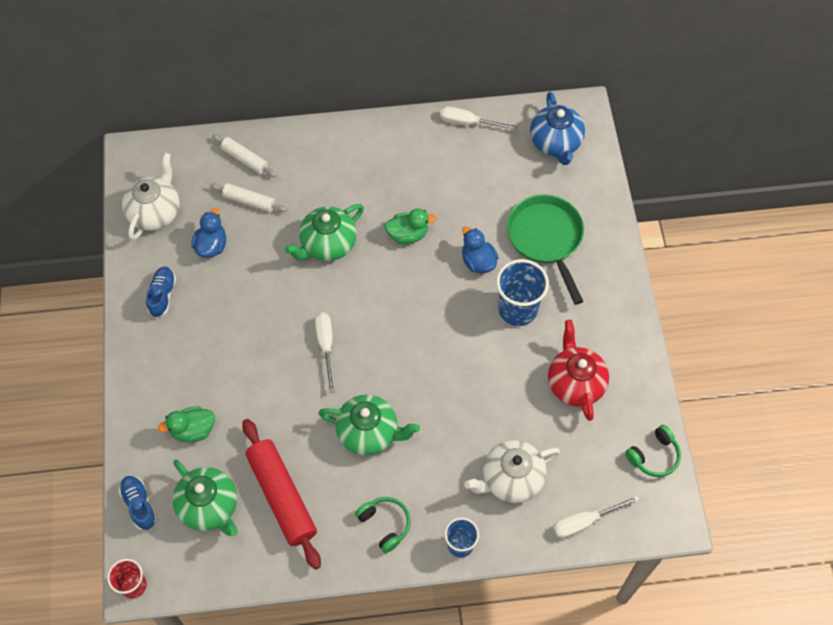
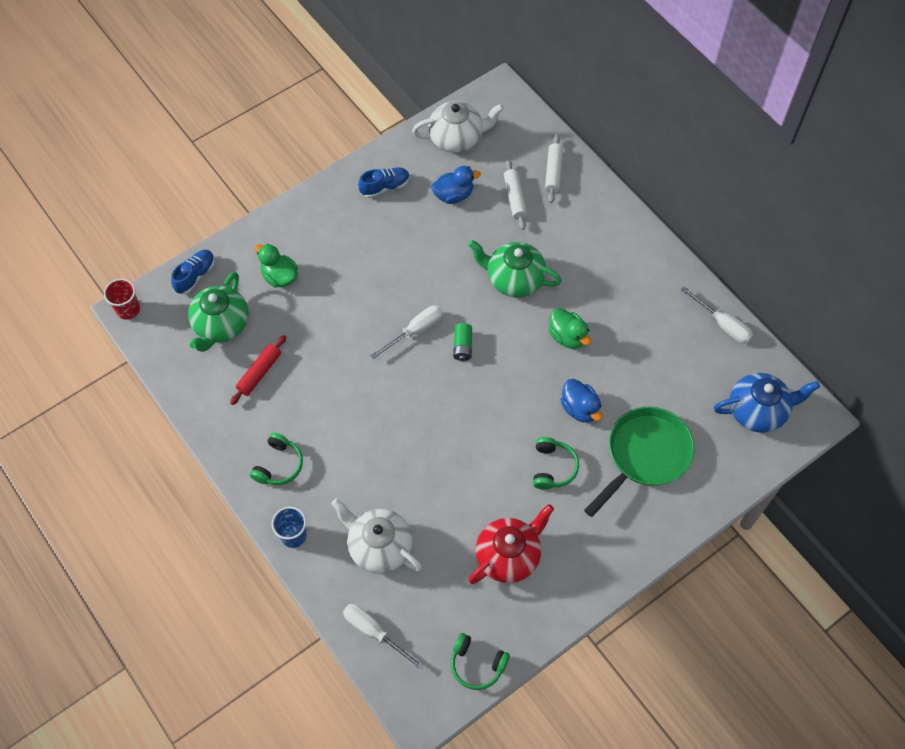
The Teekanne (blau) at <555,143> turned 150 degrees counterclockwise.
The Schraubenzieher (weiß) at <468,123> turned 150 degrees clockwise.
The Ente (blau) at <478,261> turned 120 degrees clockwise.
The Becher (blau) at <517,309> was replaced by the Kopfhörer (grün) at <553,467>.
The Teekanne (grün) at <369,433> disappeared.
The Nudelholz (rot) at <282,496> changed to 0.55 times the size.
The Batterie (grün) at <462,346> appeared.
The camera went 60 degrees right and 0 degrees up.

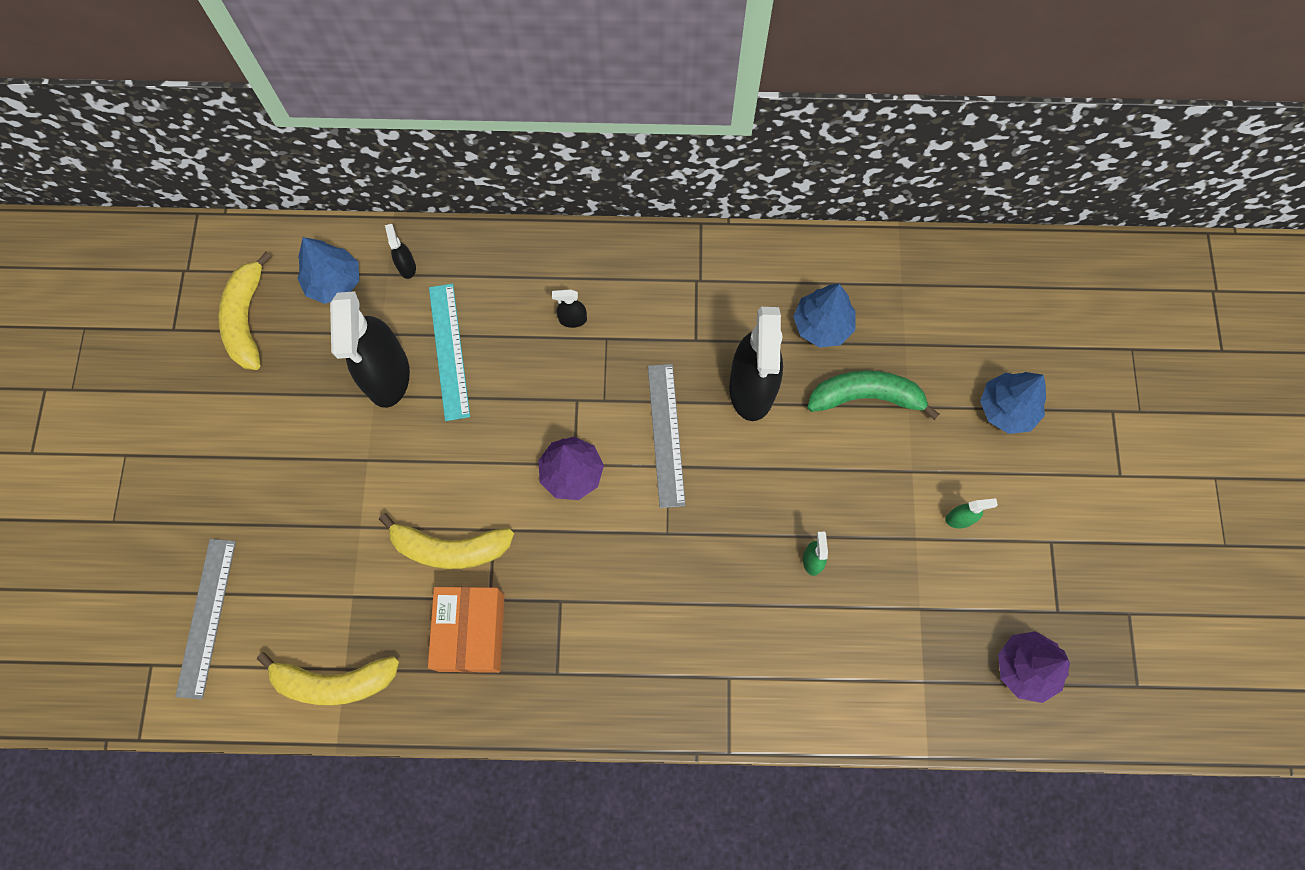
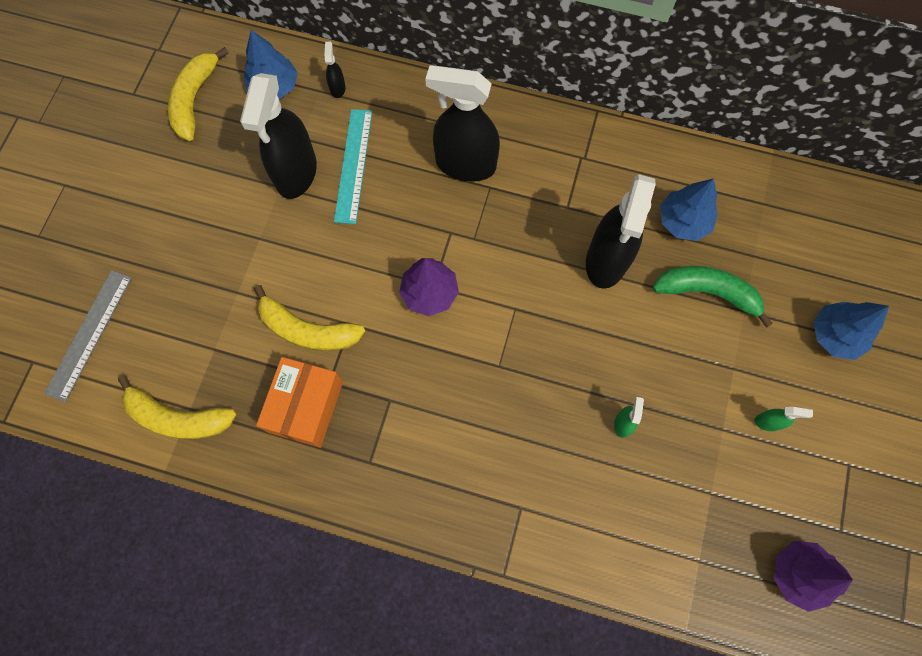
The Sprühflasche (schwarz) at <572,319> changed to 2.46 times the size.
The Lineal (grau) at <666,434> disappeared.
The camera went 15 degrees right and 0 degrees up.

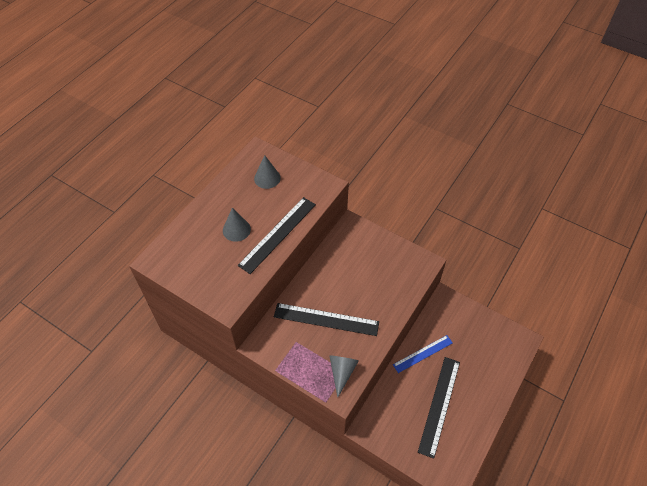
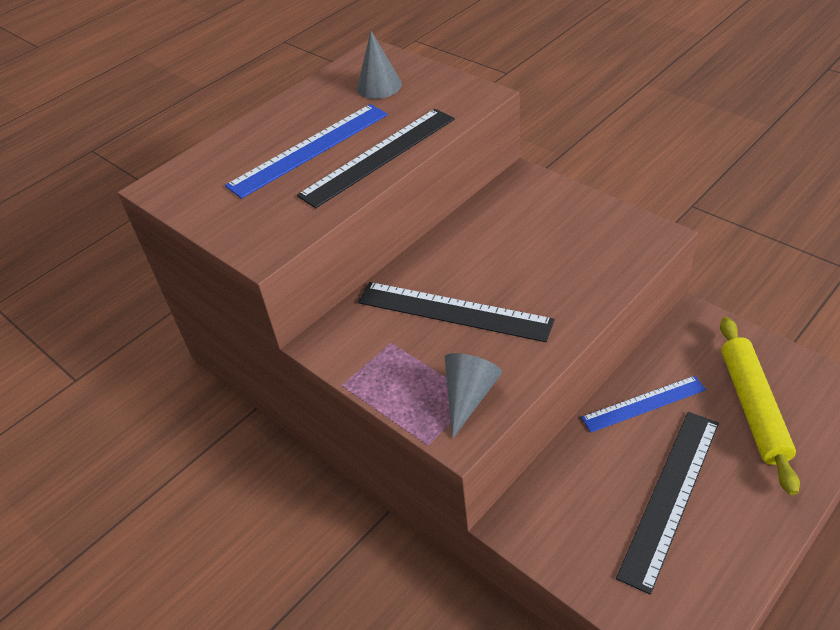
The Kegel (grau) at <236,229> was replaced by the Lineal (blau) at <309,149>.
The Nudelholz (gelb) at <753,407> appeared.
The camera went 15 degrees right and 10 degrees down.

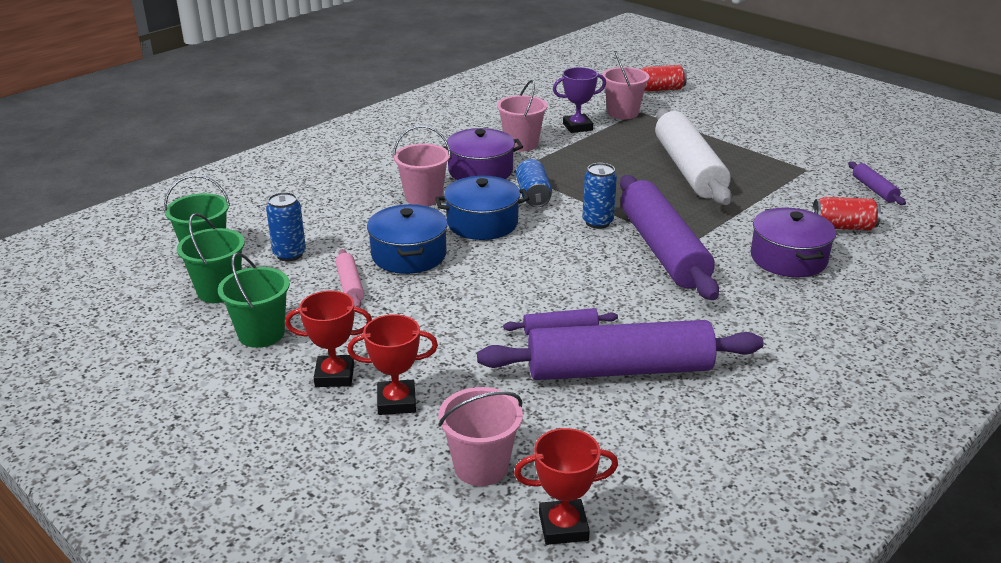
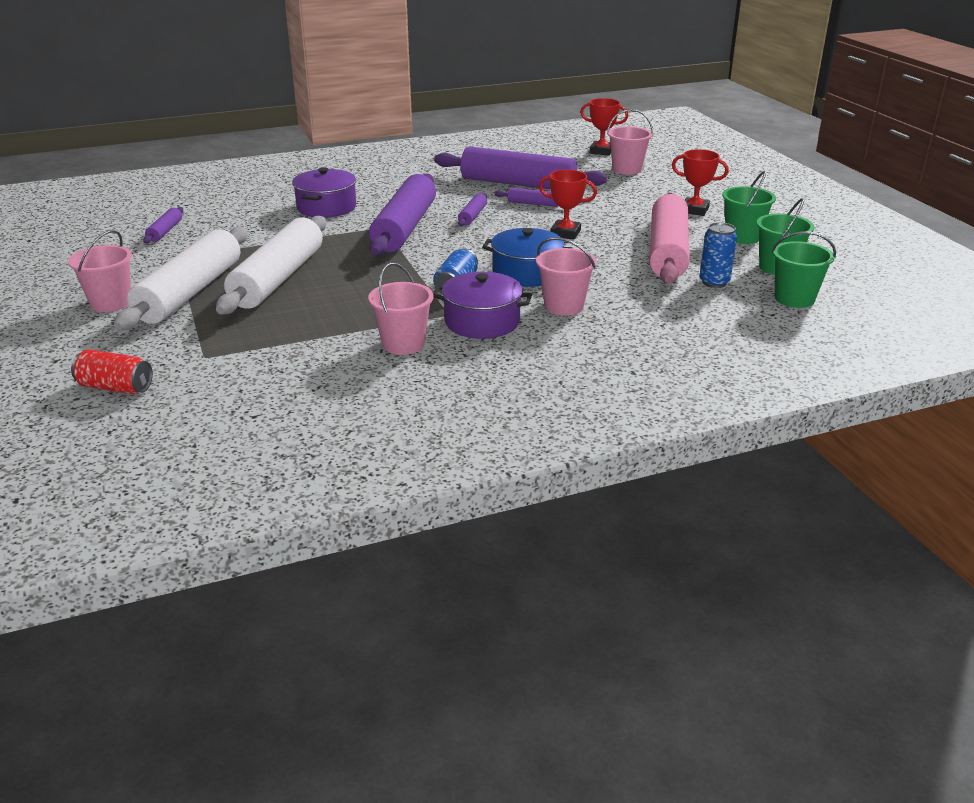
The Eimer (rosa) moved from <623,113> to <111,303>.
The Pokal (lila) at <577,127> disappeared.
The Dose (blau) at <597,222> disappeared.
The Dose (rot) at <843,227> disappeared.
The Kochtopf (blau) at <409,255> disappeared.
The Nudelholz (rosa) at <350,285> changed to 2.32 times the size.
The Pokal (rot) moved from <396,402> to <565,233>.
The Nudelholz (lila) at <472,216> appeared.
The Nudelholz (weiß) at <190,292> appeared.
The camera went 155 degrees left and 0 degrees up.

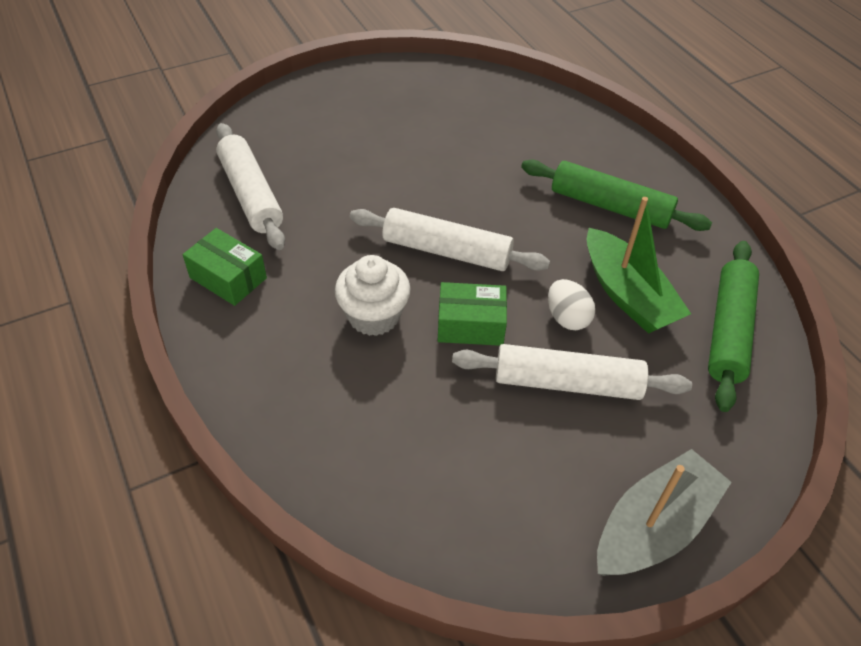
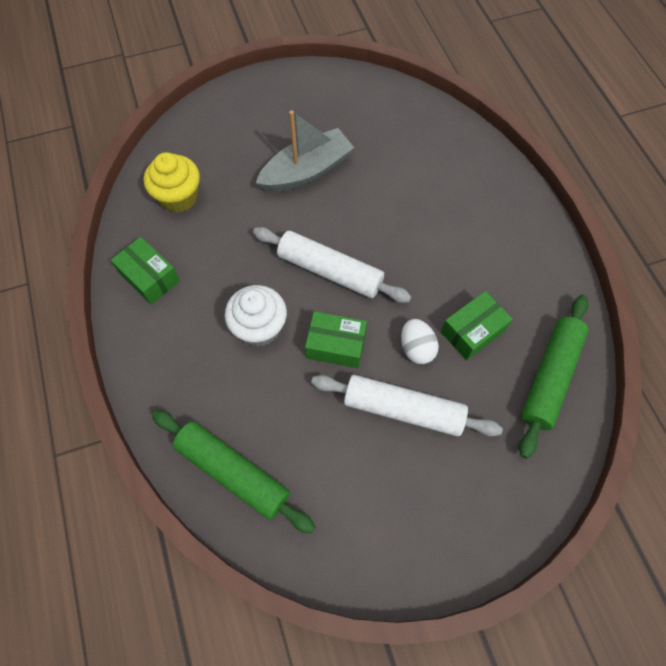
The Nudelholz (weiß) at <251,194> was replaced by the Muffin (gelb) at <179,197>.
The Nudelholz (grün) moved from <610,206> to <233,472>.
The Boot (grün) at <627,294> was replaced by the Schachtel (grün) at <472,331>.
The Boot (grau) moved from <654,526> to <306,171>.
The camera went 10 degrees right and 15 degrees up.

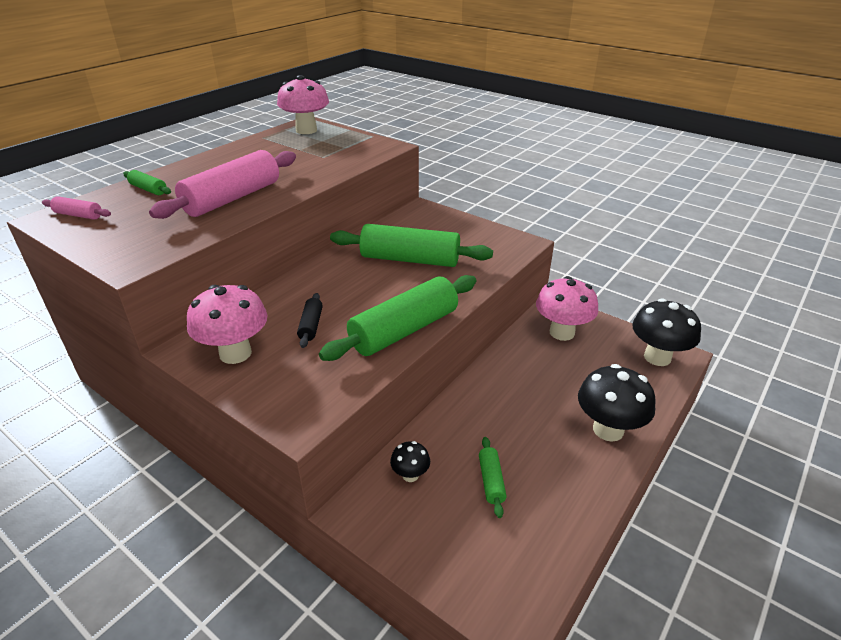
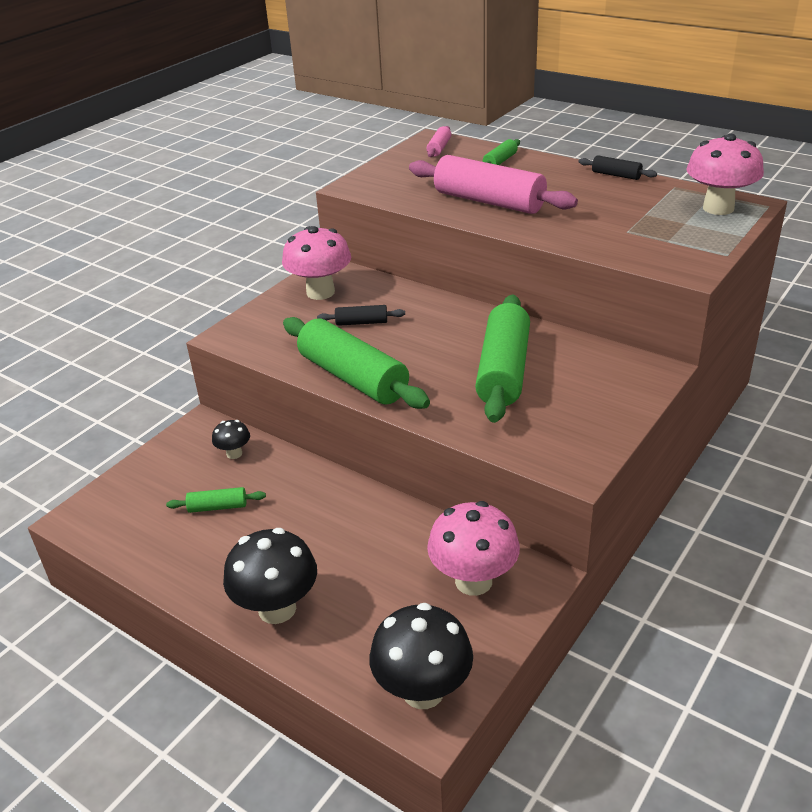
The Nudelholz (schwarz) at <616,175> appeared.
The camera went 90 degrees right and 0 degrees up.

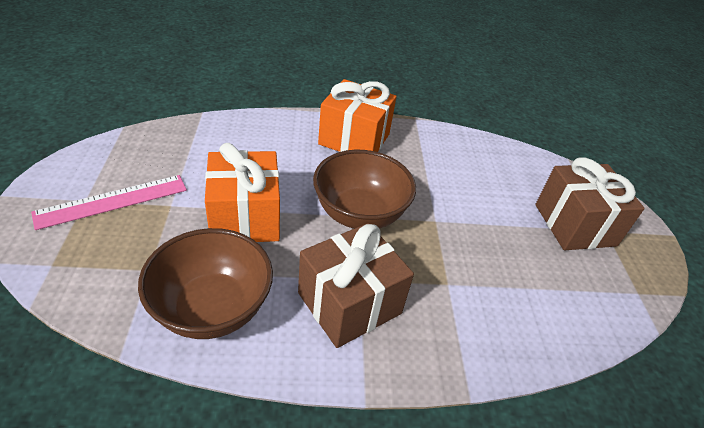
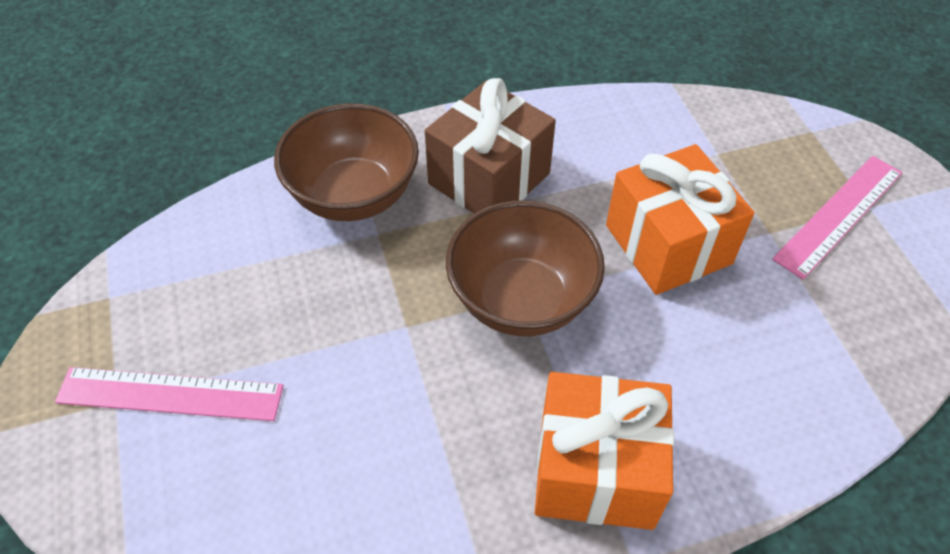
The Geschenk (braun) at <575,225> was replaced by the Lineal (rosa) at <170,394>.
The Schüssel (braun) moved from <212,308> to <354,195>.
The camera went 170 degrees right and 10 degrees up.

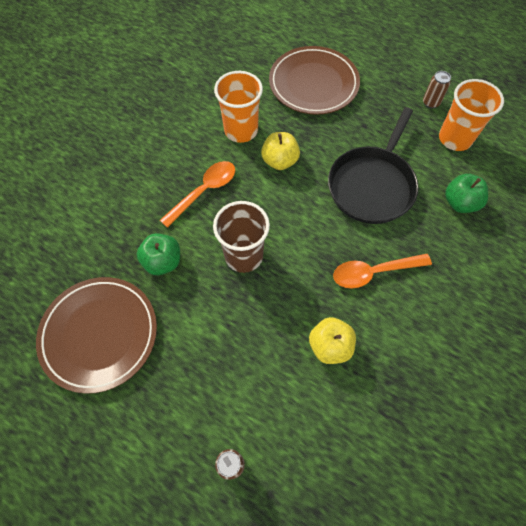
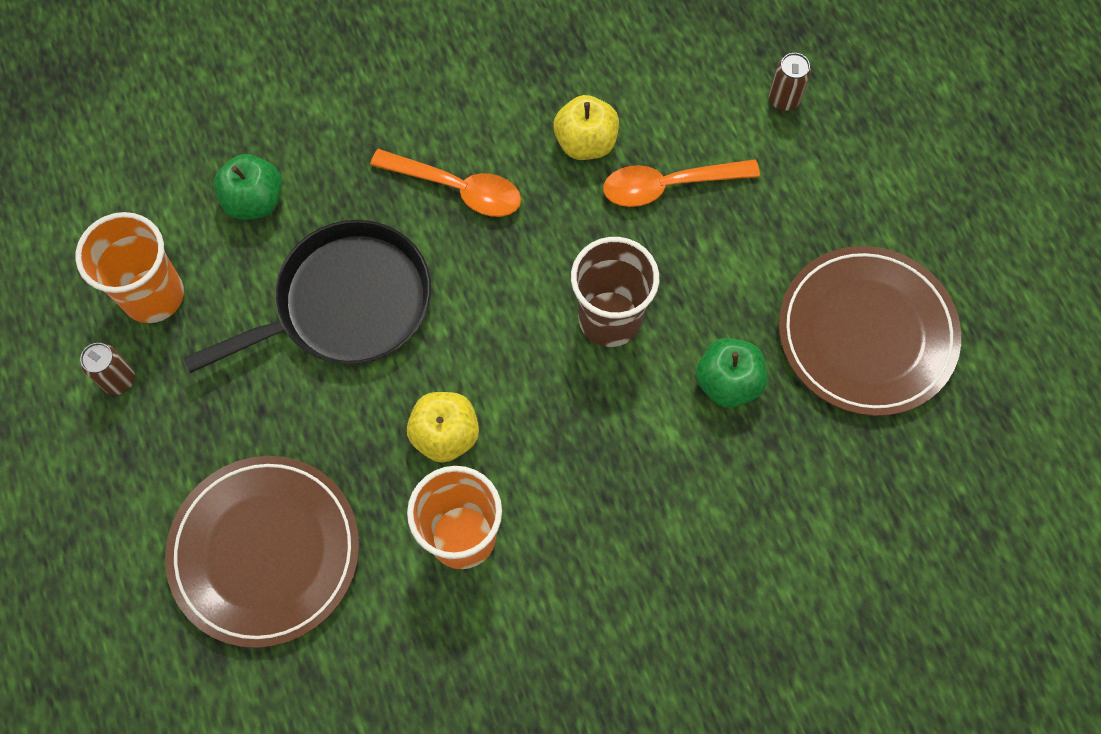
The Löffel (orange) moved from <204,191> to <668,186>.
The camera went 145 degrees left and 5 degrees up.

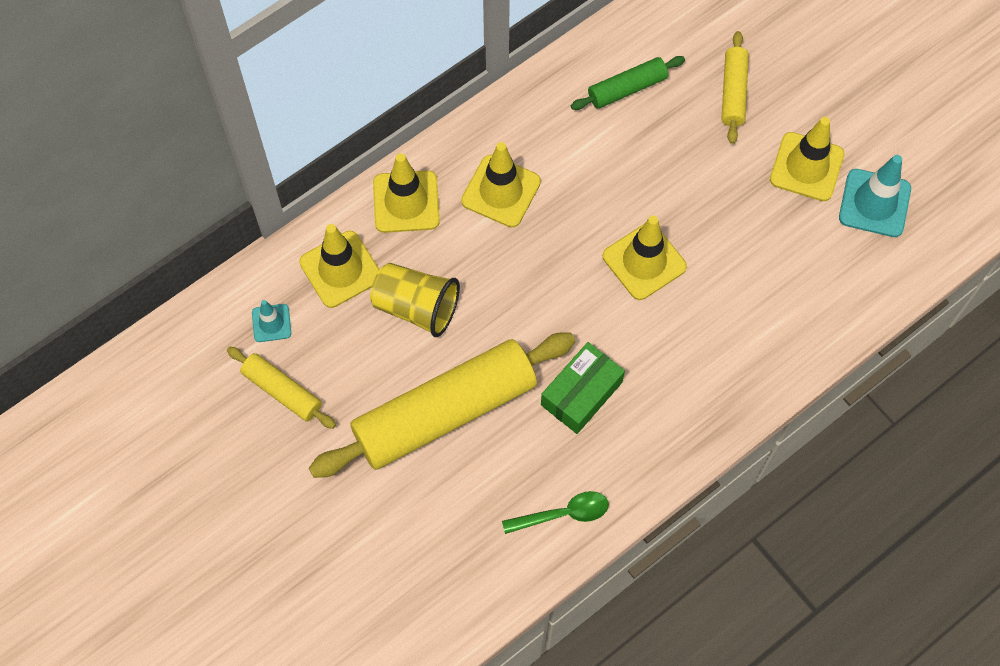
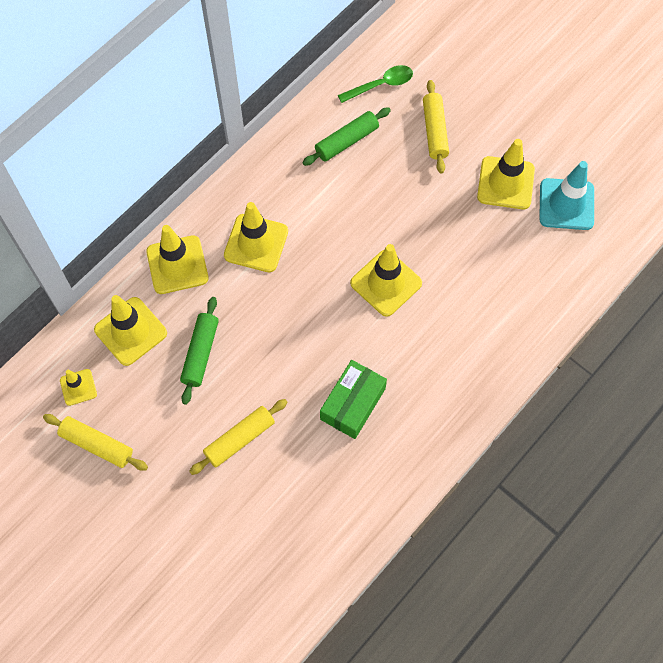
The Becher (gelb) at <416,307> was replaced by the Nudelholz (grün) at <200,353>.
The Leitkegel (türkis) at <271,323> became the Leitkegel (gelb) at <78,387>.
The Nudelholz (gelb) at <444,412> changed to 0.47 times the size.
The Löffel (grün) moved from <562,514> to <380,85>.
The camera went 10 degrees left and 0 degrees up.

